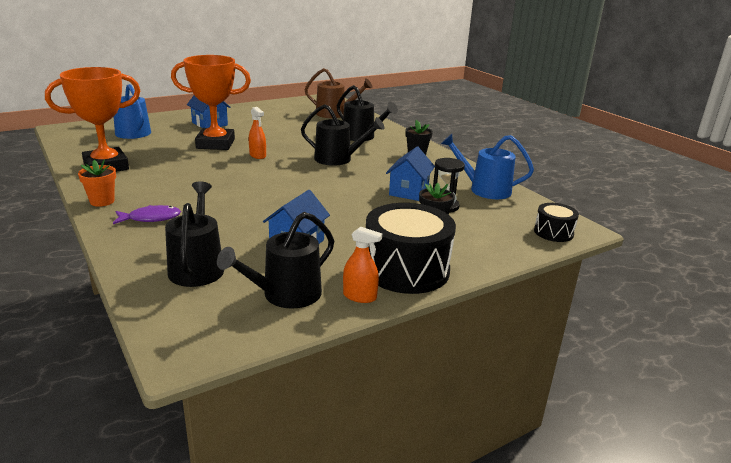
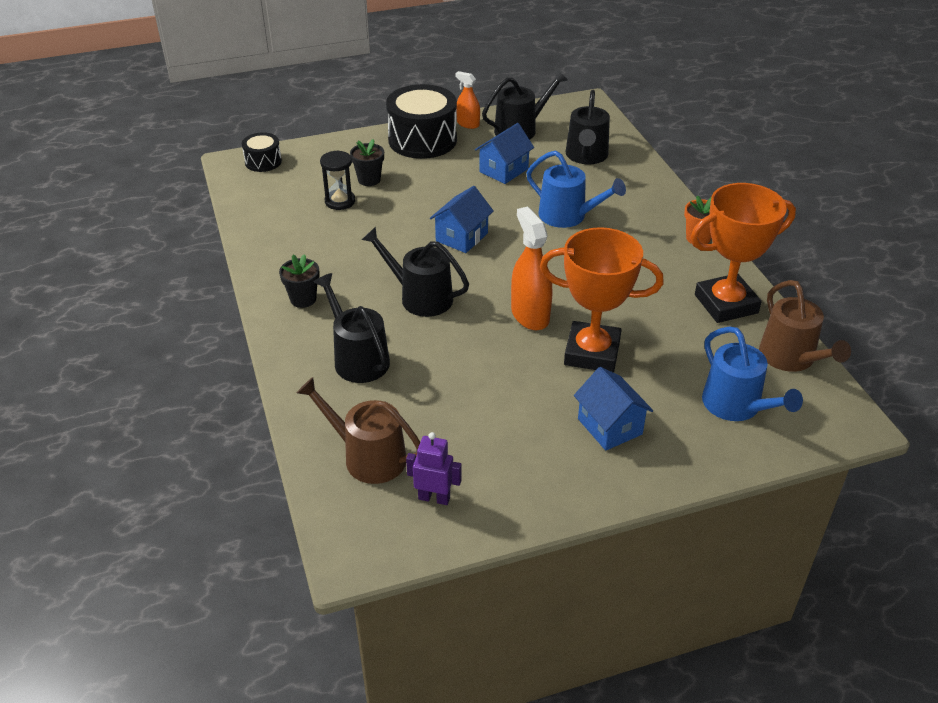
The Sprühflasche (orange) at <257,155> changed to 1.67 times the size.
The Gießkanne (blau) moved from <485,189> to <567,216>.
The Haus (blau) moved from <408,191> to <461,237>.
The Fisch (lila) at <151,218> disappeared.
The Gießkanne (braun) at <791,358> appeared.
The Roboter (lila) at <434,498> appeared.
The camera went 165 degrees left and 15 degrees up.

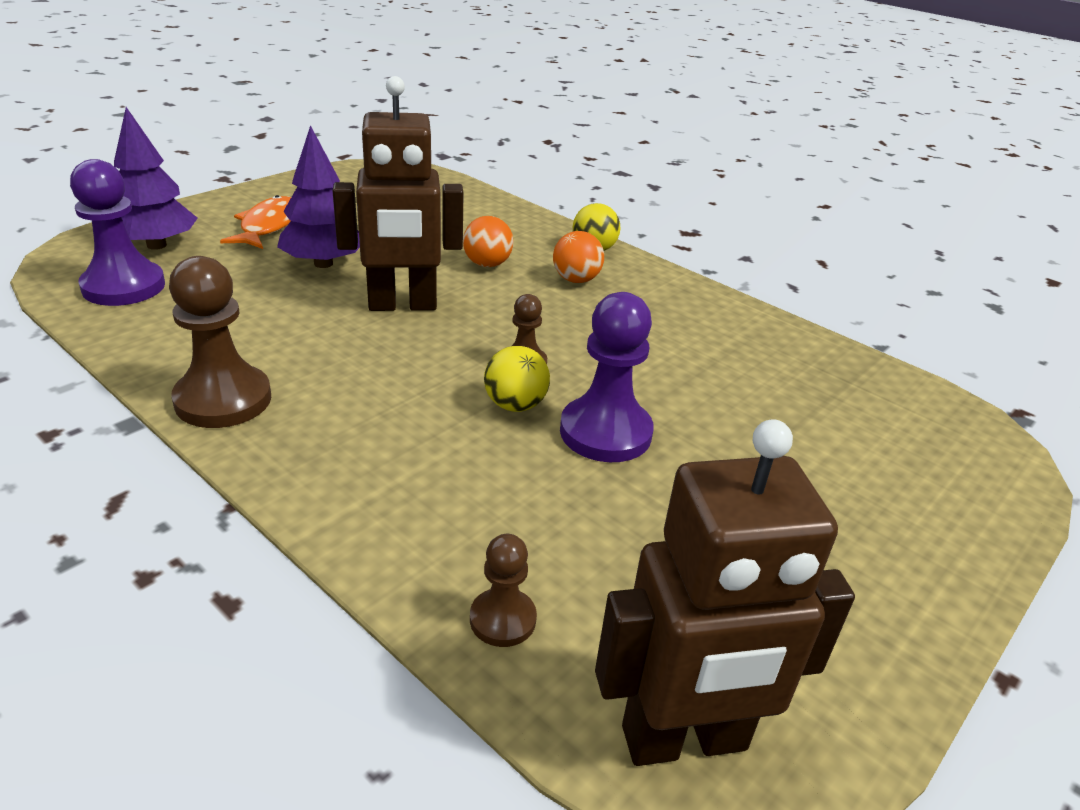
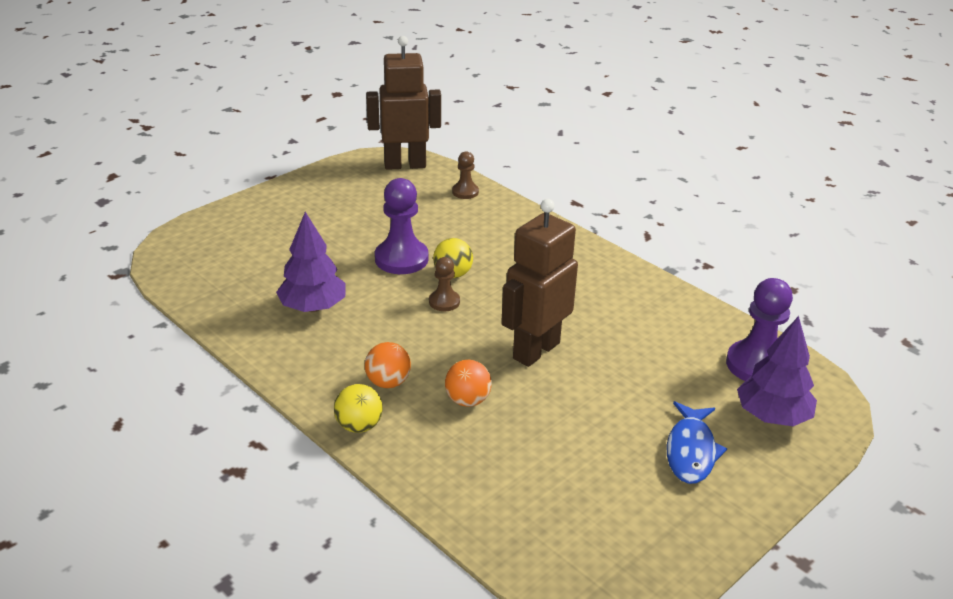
The Roboter (braun) at <402,305> turned 45 degrees counterclockwise.
The Baum (lila) moved from <323,263> to <313,307>.
The Fisch (orange) at <268,226> became the Fisch (blau) at <691,451>.
The Bauer (braun) at <223,400> disappeared.
The camera went 175 degrees left and 0 degrees up.

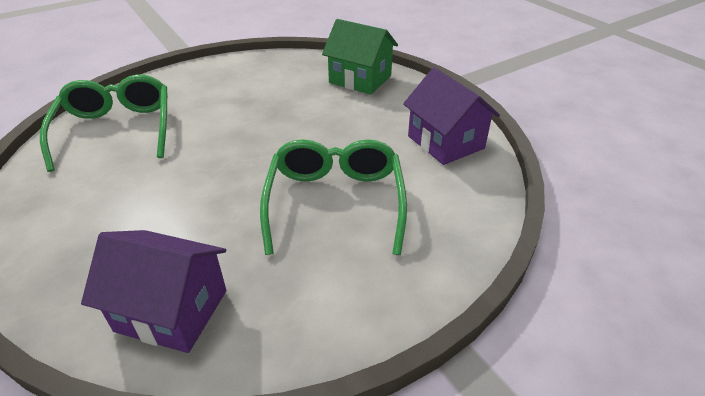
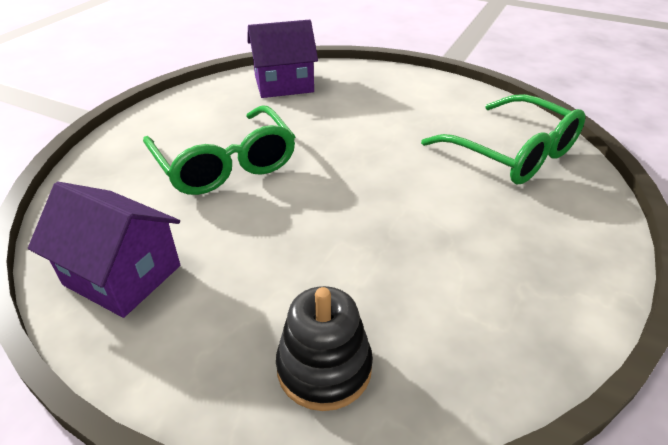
The Haus (grün) at <360,79> was replaced by the Stapelspielzeug (schwarz) at <324,368>.
The camera went 150 degrees right and 0 degrees up.

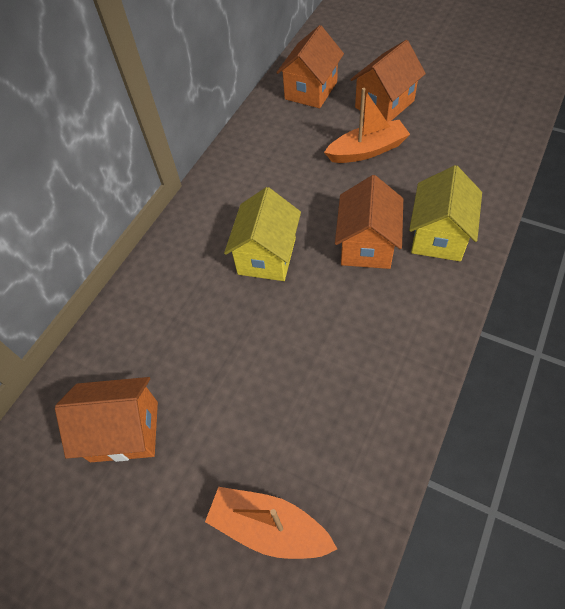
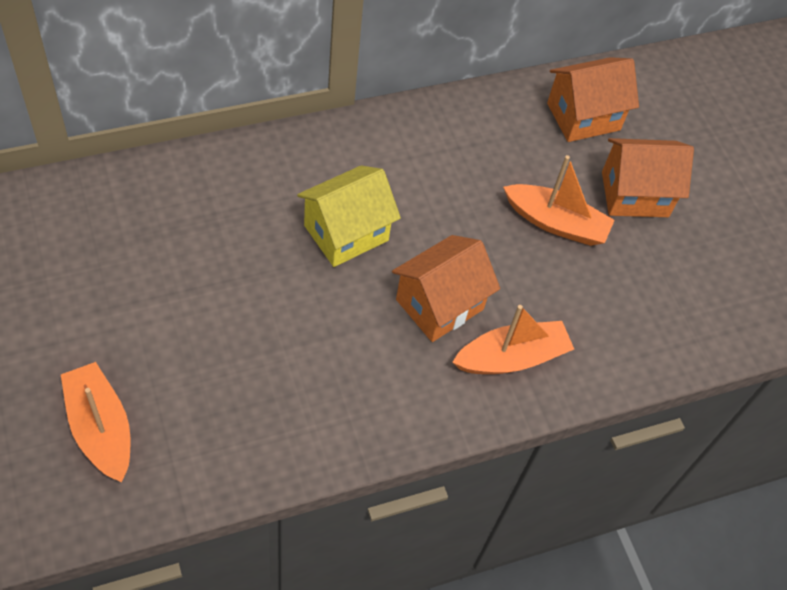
The Haus (gelb) at <438,236> was replaced by the Boot (orange) at <511,357>.
The Haus (orange) at <124,431> disappeared.
The camera went 30 degrees right and 0 degrees up.

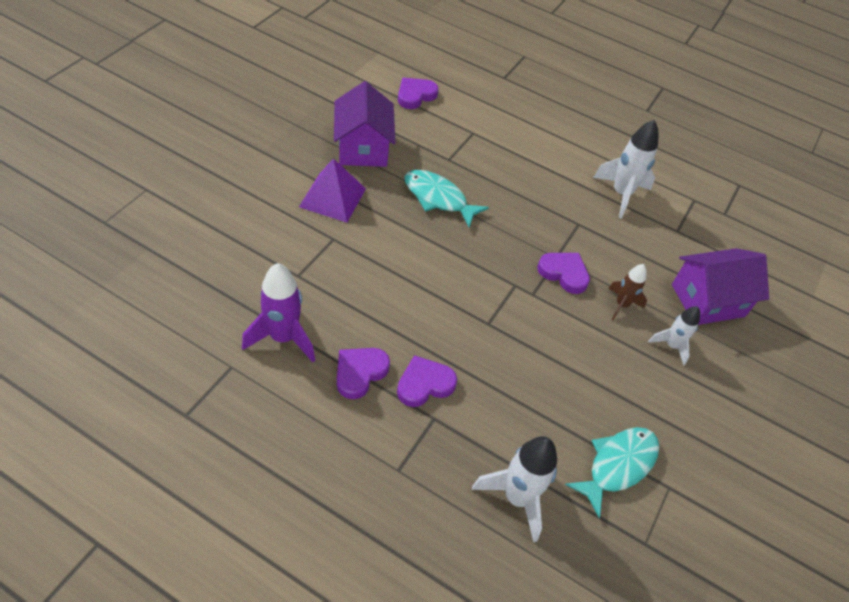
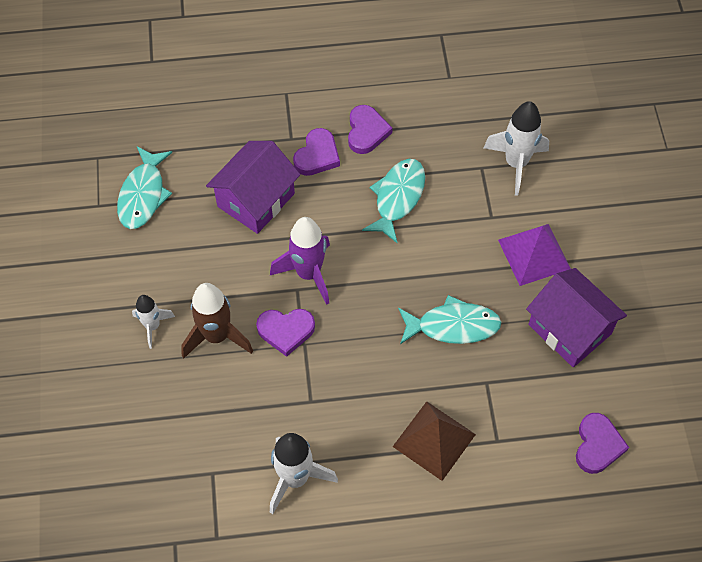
The Haus (lila) moved from <708,300> to <256,200>.
The Rakete (lila) moved from <283,338> to <308,273>.
The Rakete (braun) at <621,305> changed to 1.65 times the size.
The Rakete (weiß) moved from <517,498> to <516,163>.
The Fisch (türkis) at <397,198> appeared.
The Pyramide (braun) at <434,440> appeared.
The camera went 150 degrees right and 10 degrees up.

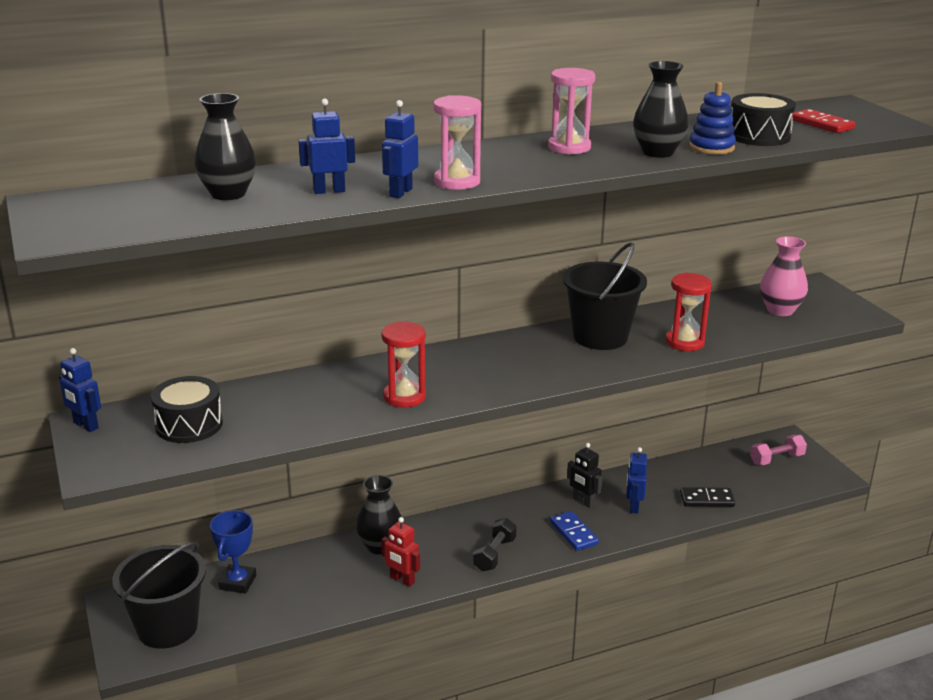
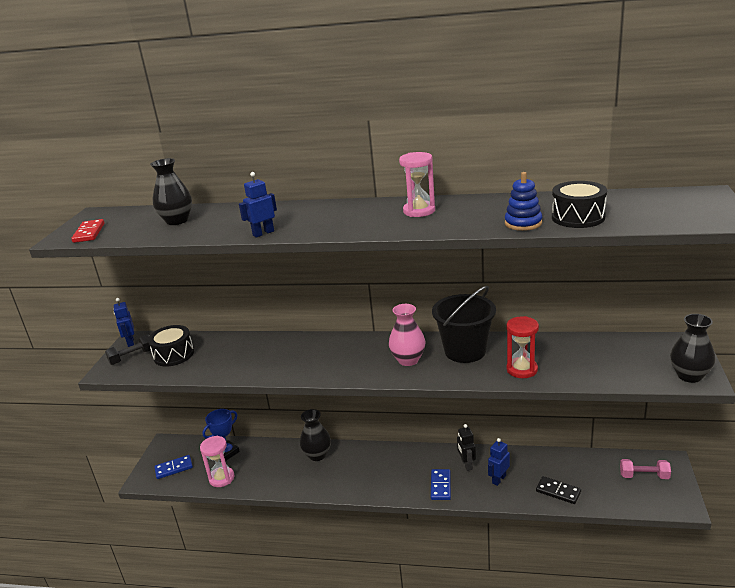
The Vase (schwarz) moved from <658,152> to <689,376>.
The Sanduhr (rosa) moved from <457,182> to <222,478>.
The Roboter (blau) at <329,191> disappeared.
The Dominostein (rot) moved from <822,124> to <89,233>.
The Vase (rosa) moved from <780,310> to <408,360>.
The Sanduhr (rot) at <404,397> disappeared.
The Roboter (rot) at <402,580> disappeared.
The Hantel (schwarz) moved from <494,554> to <132,357>.
The Eimer (schwarz) at <167,628> was replaced by the Dominostein (blau) at <174,468>.
The camera went 35 degrees right and 0 degrees up.

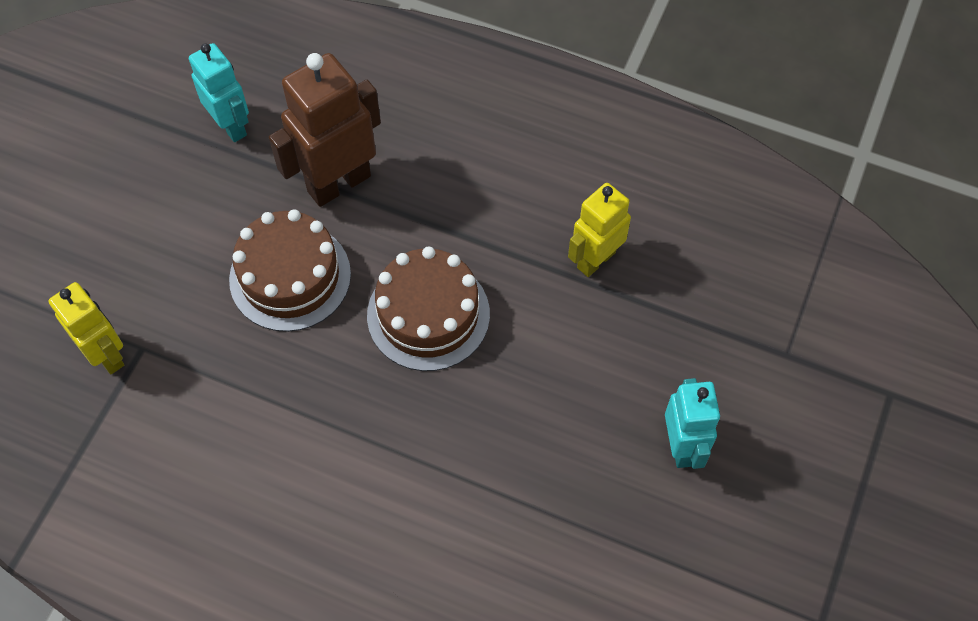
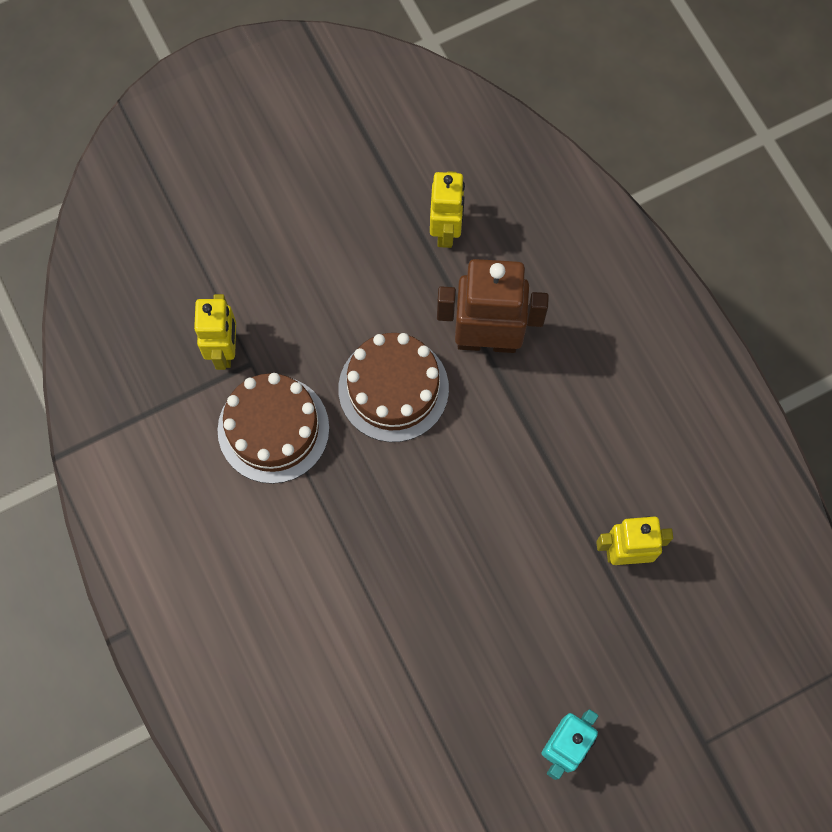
The Roboter (türkis) at <231,126> became the Roboter (gelb) at <446,231>.
The Kuchen (braun) moved from <428,314> to <273,429>.
The camera went 40 degrees right and 10 degrees up.

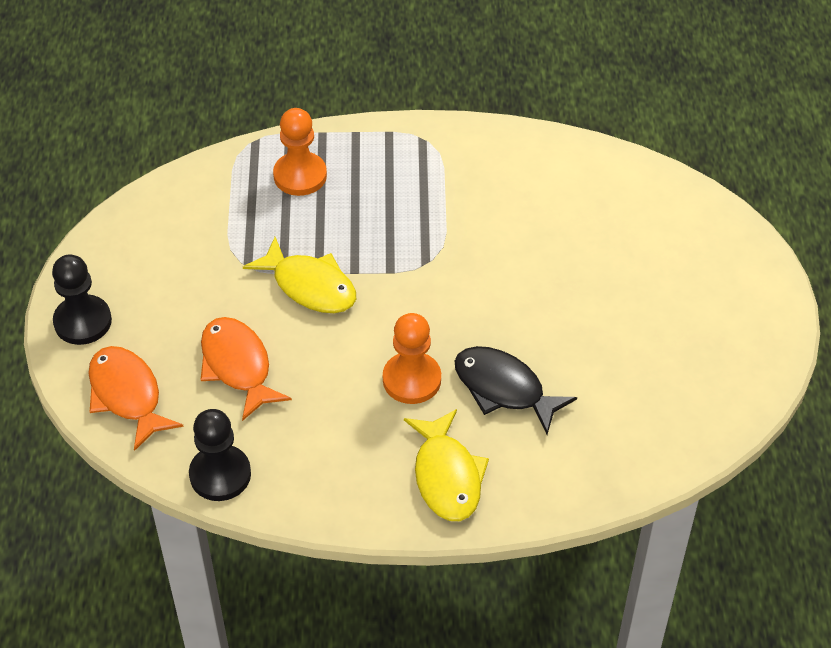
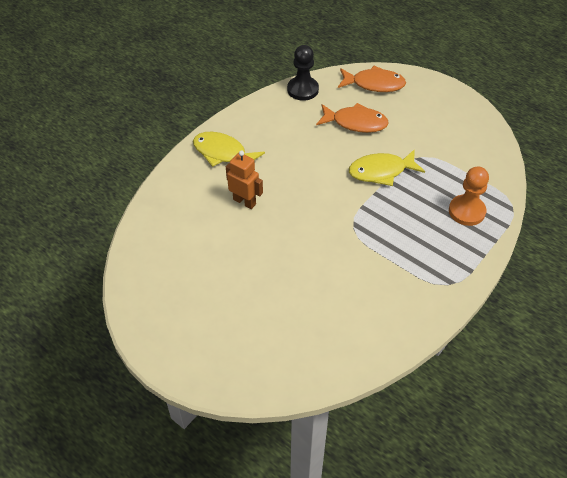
The Bauer (schwarz) at <83,322> disappeared.
The Bauer (orange) at <411,380> disappeared.
The Fisch (schwarz) at <504,389> was replaced by the Roboter (orange) at <244,201>.
The camera went 130 degrees right and 0 degrees up.

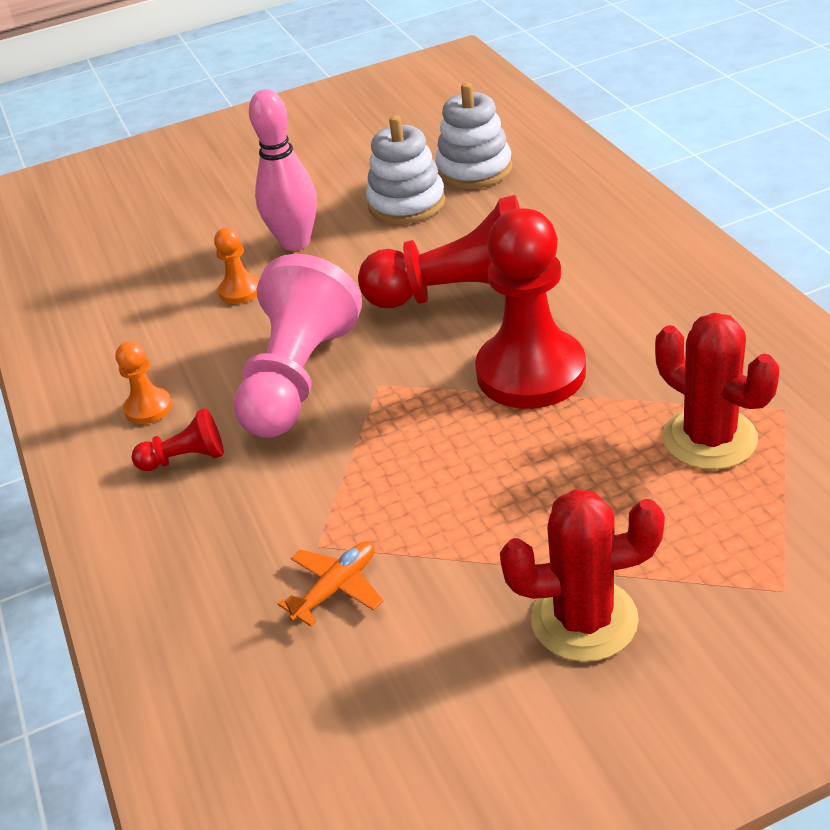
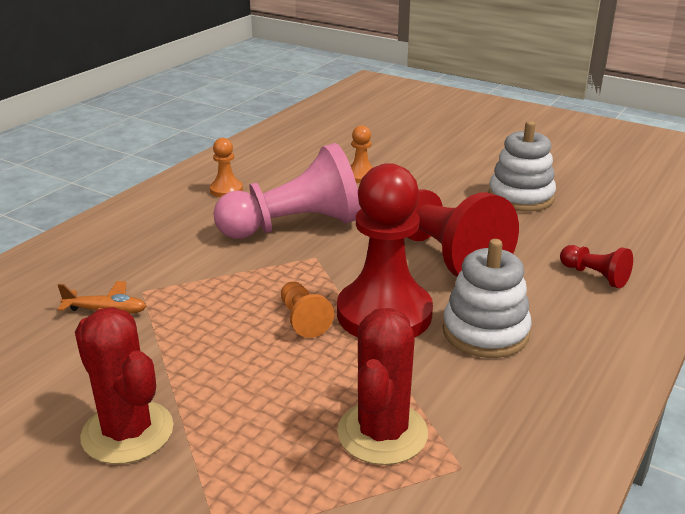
The Stapelspielzeug (weiß) moved from <474,170> to <485,332>.
The Bowlingkegel (rosa) at <295,242> disappeared.
The Bauer (rot) moved from <186,458> to <595,276>.
The Bauer (orange) at <303,319> appeared.
The camera went 50 degrees right and 10 degrees down.

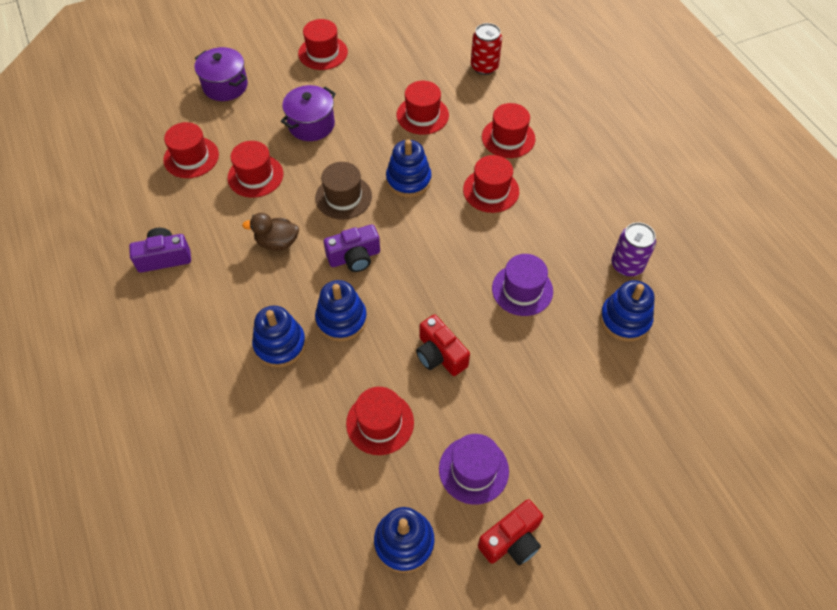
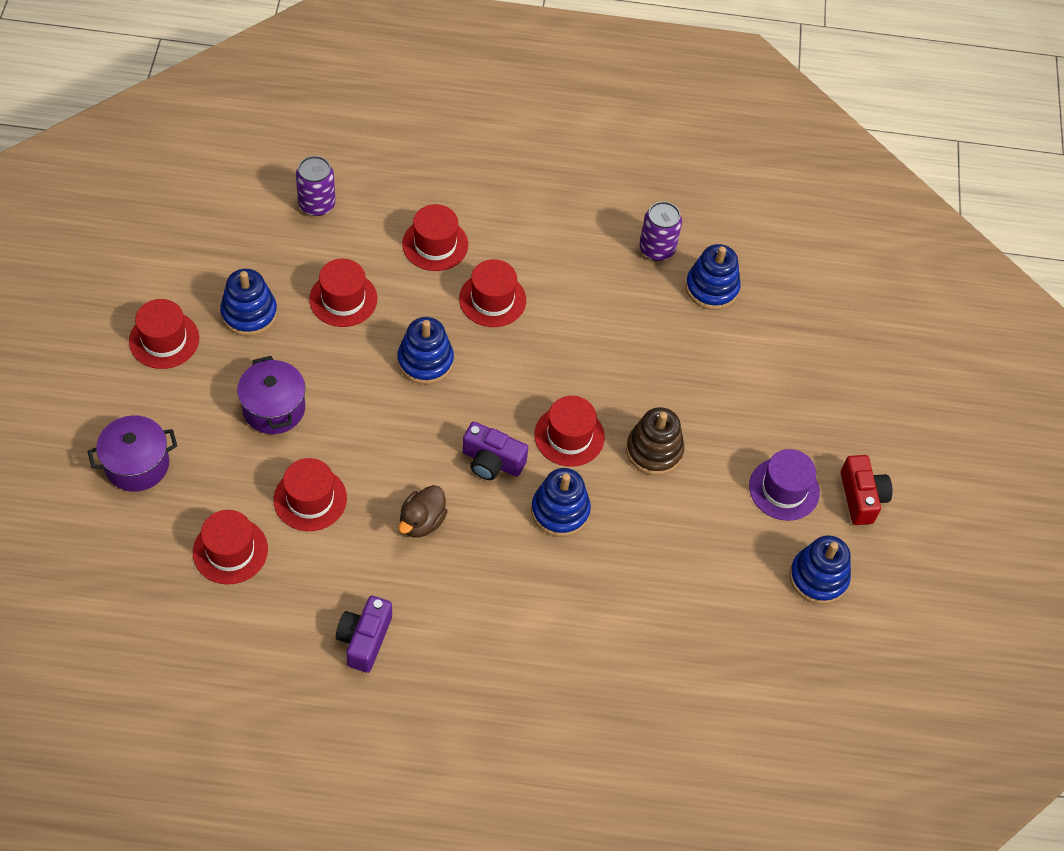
The Dose (rot) at <484,67> became the Dose (lila) at <317,204>.
The Hut (braun) at <343,197> disappeared.
The Kamera (lila) at <354,257> turned 105 degrees clockwise.
The Hut (lila) at <522,290> disappeared.
The Stapelspielzeug (blau) moved from <280,344> to <249,313>.
The Kamera (rot) at <439,355> was replaced by the Stapelspielzeug (braun) at <654,451>.
The Hut (rot) moved from <380,423> to <569,436>.
The camera went 65 degrees left and 0 degrees up.

